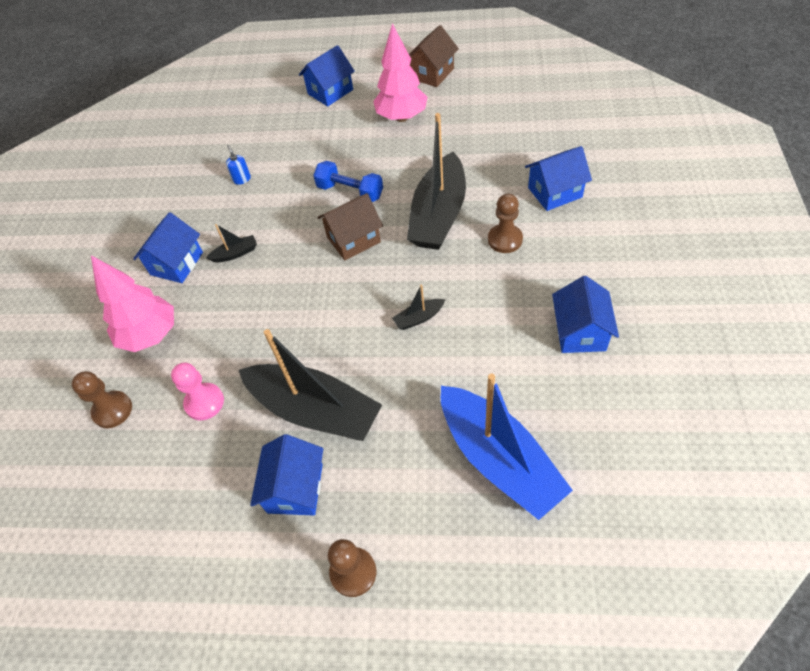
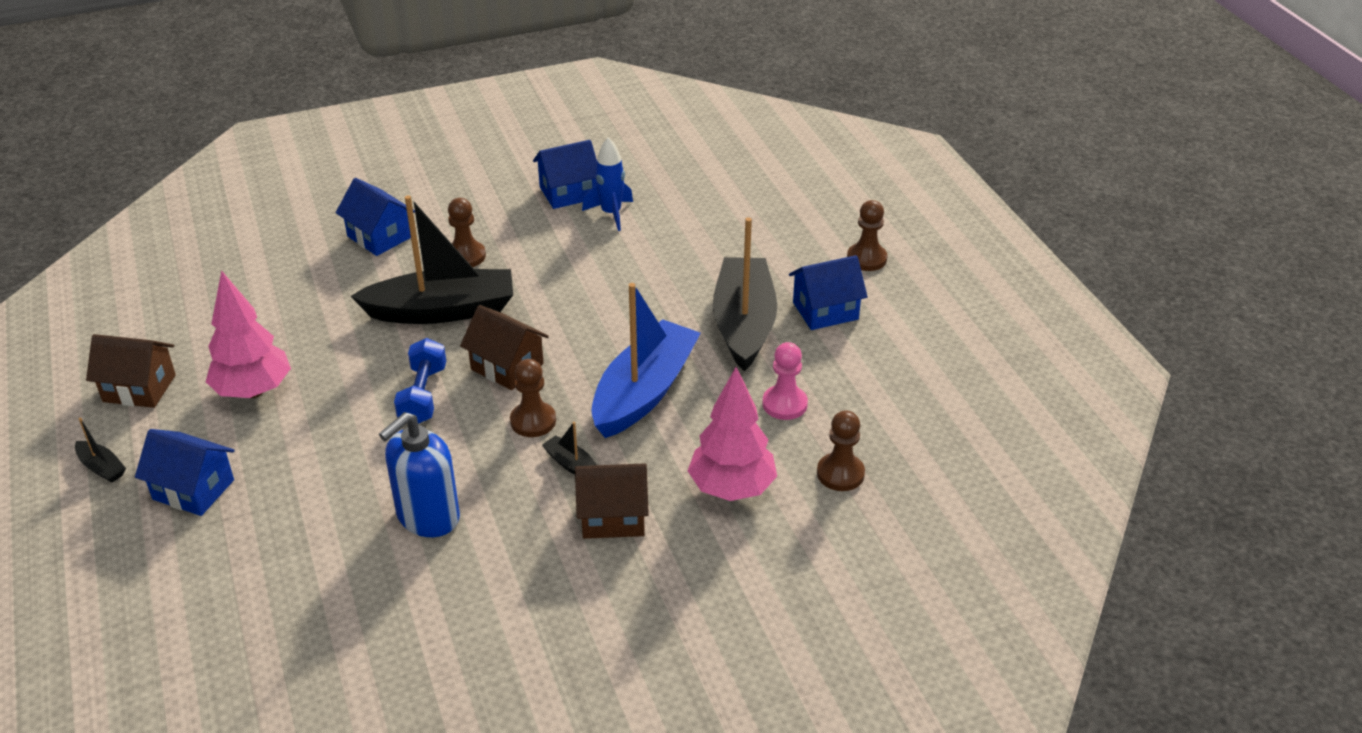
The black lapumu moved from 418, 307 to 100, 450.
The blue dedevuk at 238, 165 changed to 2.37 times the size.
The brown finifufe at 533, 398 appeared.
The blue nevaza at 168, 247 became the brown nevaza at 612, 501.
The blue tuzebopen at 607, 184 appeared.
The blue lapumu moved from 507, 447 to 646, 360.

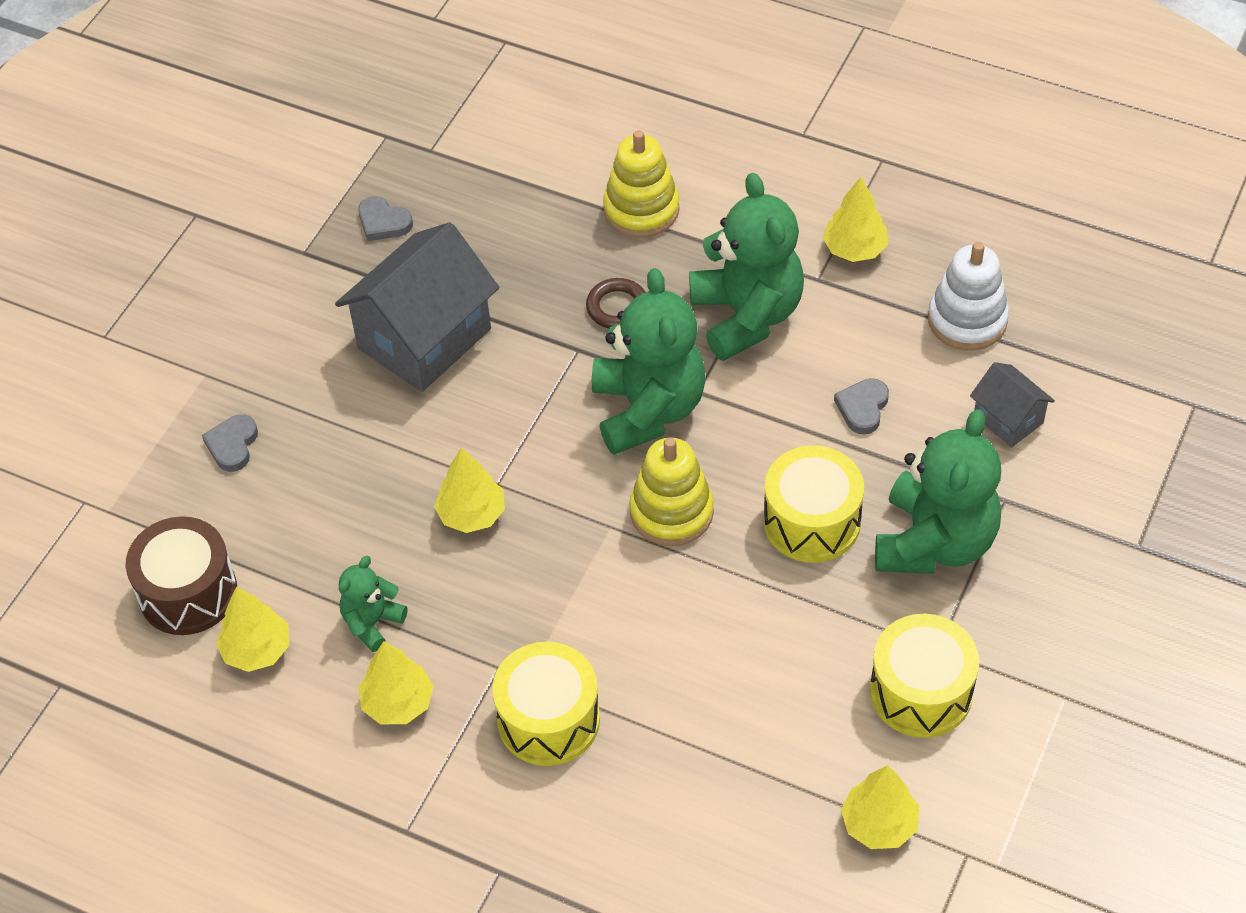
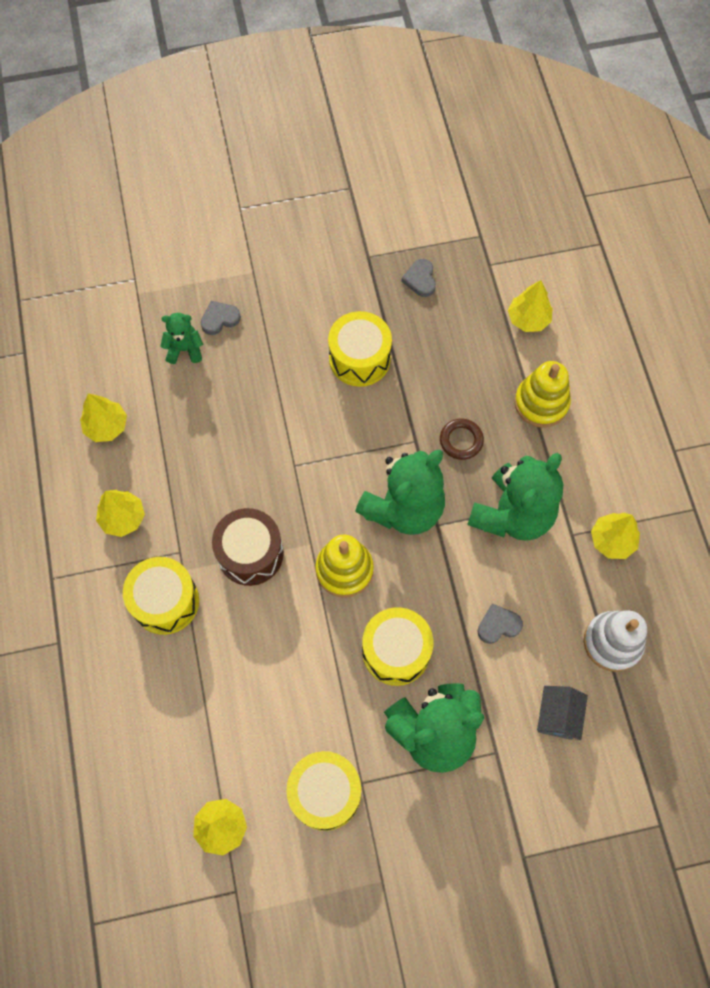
The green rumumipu moved from 373, 604 to 181, 338.
The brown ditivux moved from 181, 575 to 248, 547.
The grey nevaza at 417, 307 was replaced by the yellow ditivux at 360, 349.
The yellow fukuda moved from 469, 490 to 530, 306.

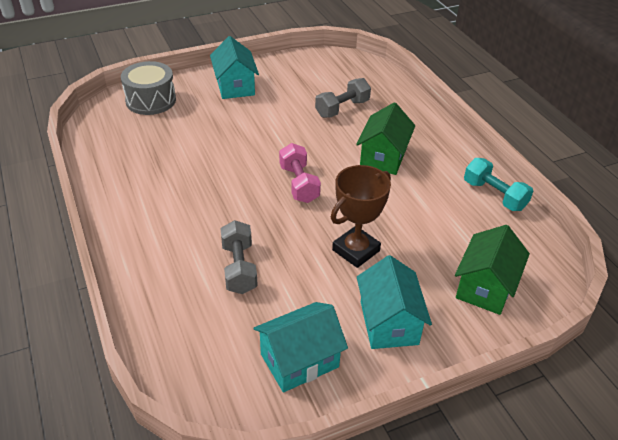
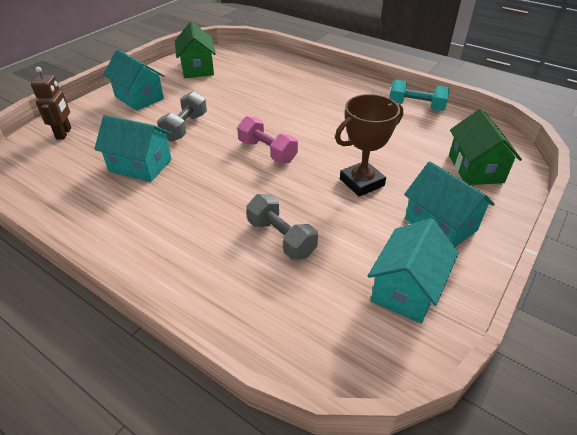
The grey ditivux at 148, 88 was replaced by the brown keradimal at 51, 103.
The turquoise nevaza at 133, 148 appeared.
The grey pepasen moved from 343, 98 to 182, 116.
The green nevaza moved from 385, 138 to 195, 50.
The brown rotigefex at 361, 216 turned 45 degrees clockwise.

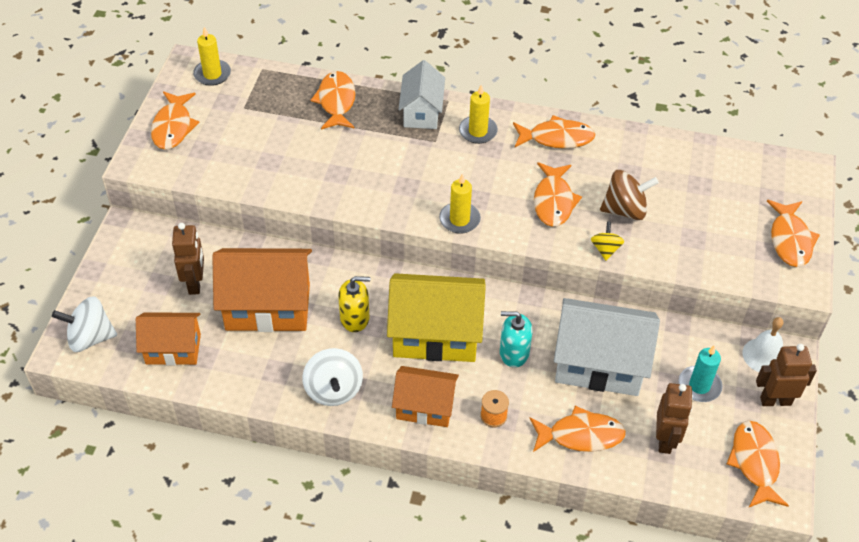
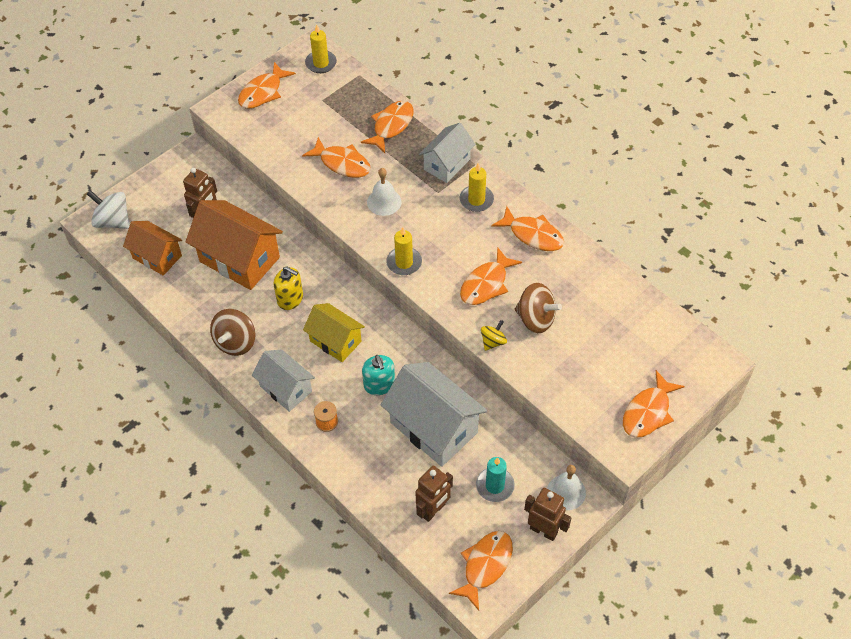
The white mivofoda at 332, 377 became the brown mivofoda at 233, 332.
The orange nevaza at 425, 396 became the white nevaza at 283, 380.
The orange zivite moved from 577, 429 to 336, 157.
The yellow nevaza at 436, 317 changed to 0.61 times the size.
The turquoise dedevuk at 516, 339 turned 150 degrees counterclockwise.
The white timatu at 384, 192 appeared.

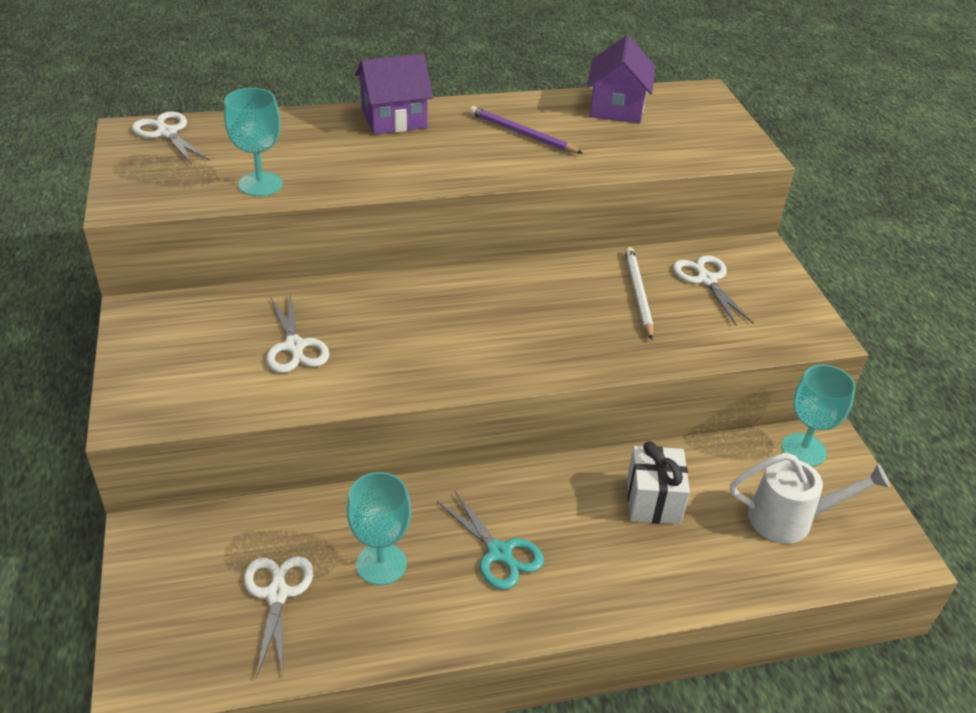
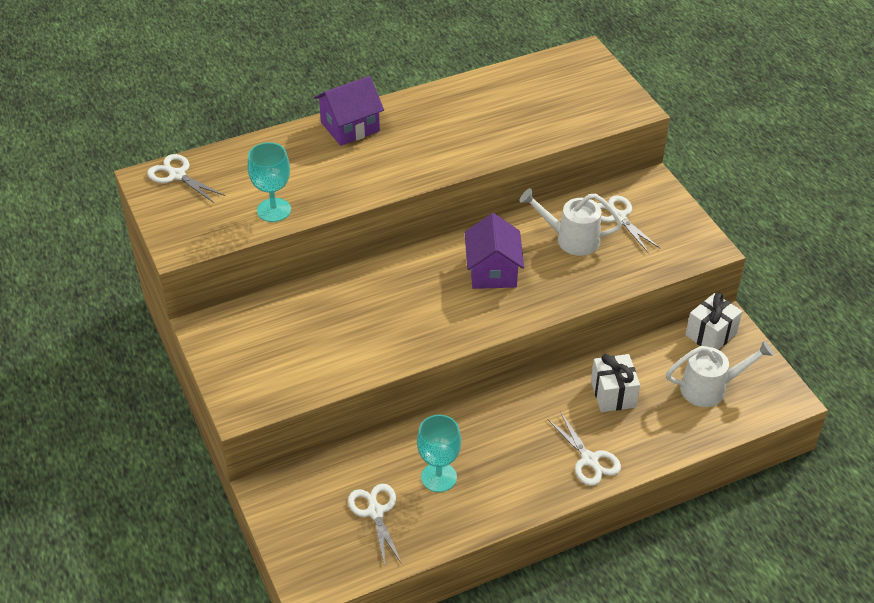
The purple nevaza moved from 621, 79 to 494, 251.
The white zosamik at 639, 293 was replaced by the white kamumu at 571, 222.
The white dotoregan moved from 297, 333 to 584, 449.
The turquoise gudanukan at 819, 416 was replaced by the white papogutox at 714, 321.
The turquoise dotoregan at 490, 540 disappeared.
The purple zosamik at 526, 130 disappeared.

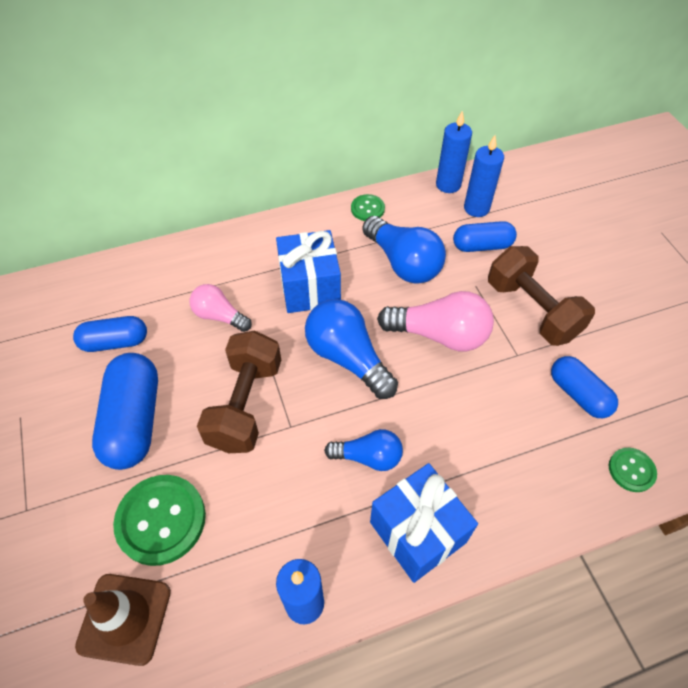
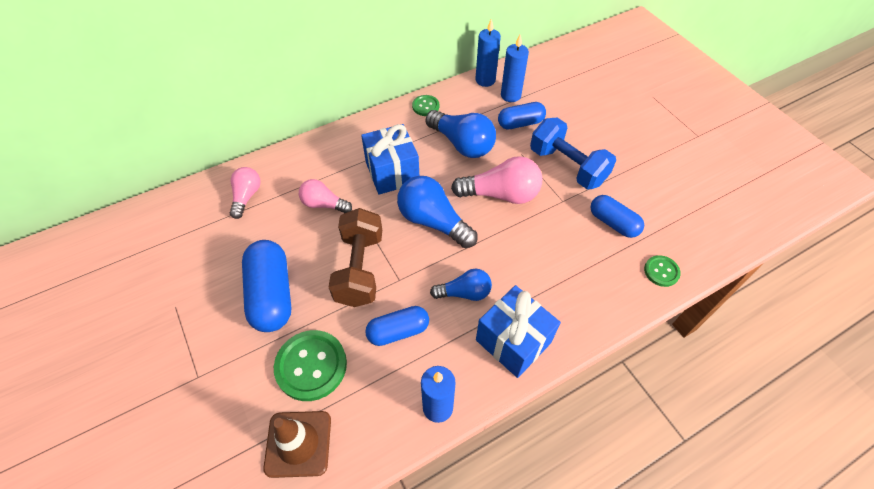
The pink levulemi at 245, 193 appeared.
The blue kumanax moved from 110, 334 to 397, 326.
The brown pepasen at 541, 296 became the blue pepasen at 573, 153.

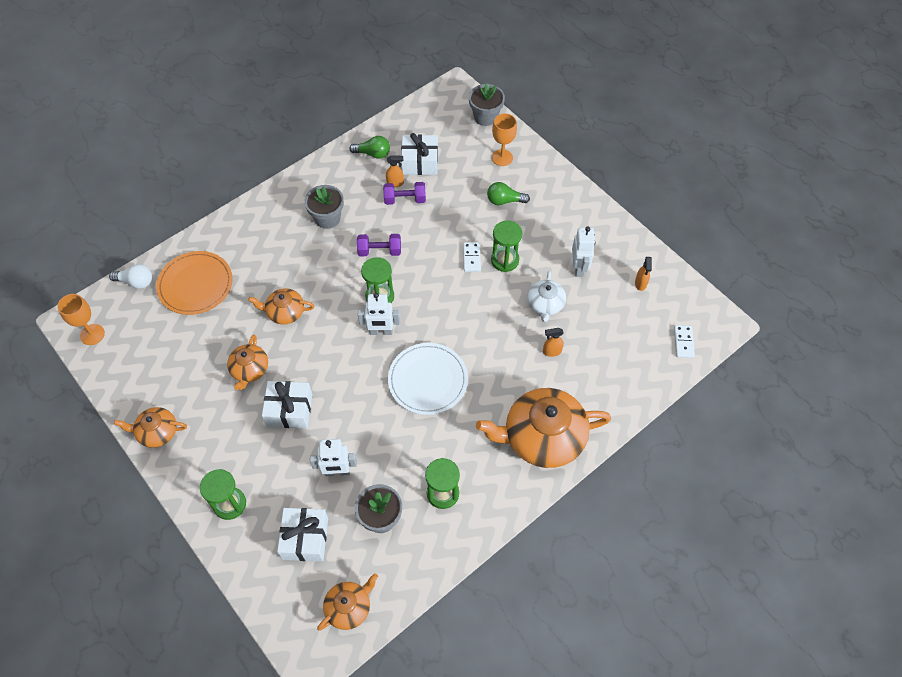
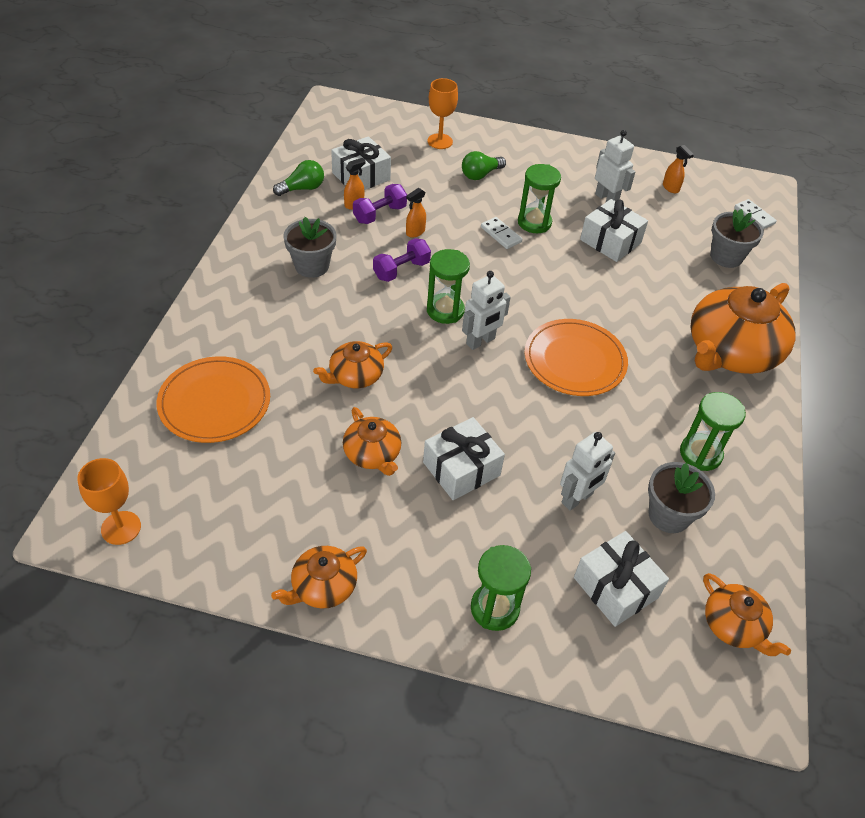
The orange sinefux moved from 553, 342 to 416, 213.
The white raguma at 428, 379 became the orange raguma at 576, 357.
The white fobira at 546, 296 was replaced by the white papogutox at 614, 230.
The orange fobira at 347, 602 turned 135 degrees clockwise.
The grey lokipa moved from 487, 105 to 737, 238.
The white levulemi at 130, 276 disappeared.

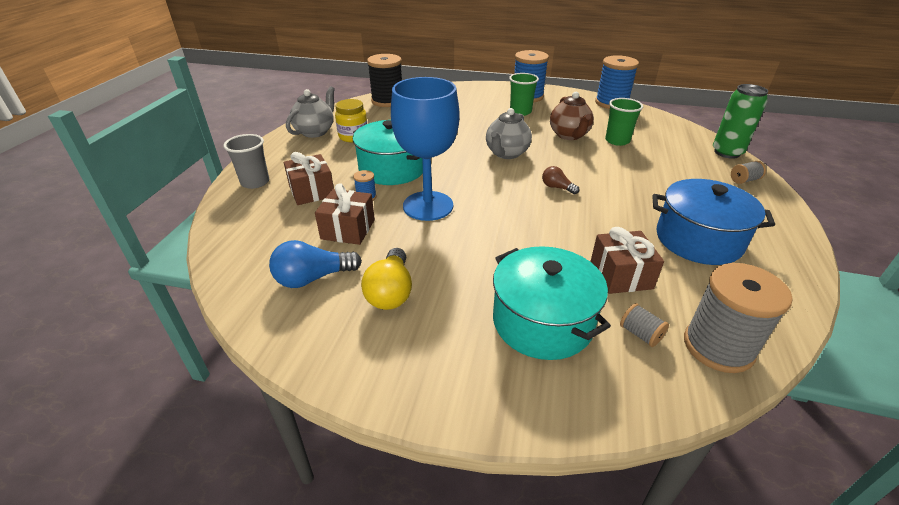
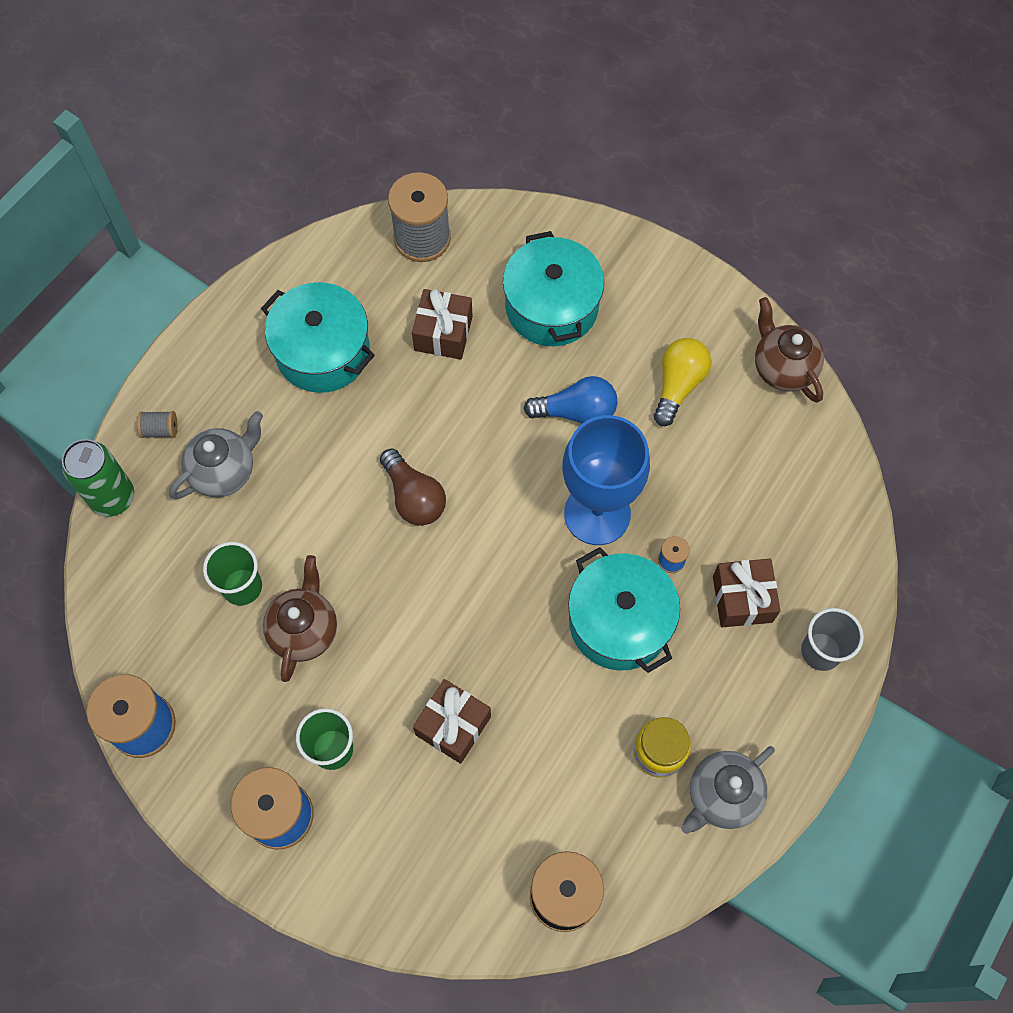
The grey fobira moved from 509, 133 to 216, 455.
The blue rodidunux at 713, 222 became the turquoise rodidunux at 318, 337.
The brown levulemi at 560, 180 changed to 1.71 times the size.
The brown papogutox moved from 345, 214 to 452, 721.
The blue levulemi moved from 315, 264 to 570, 399.
The brown fobira at 789, 350 appeared.
The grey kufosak at 644, 325 disappeared.

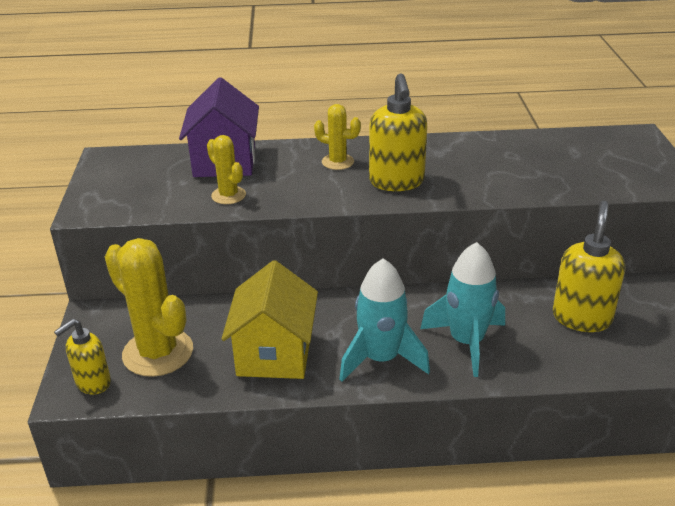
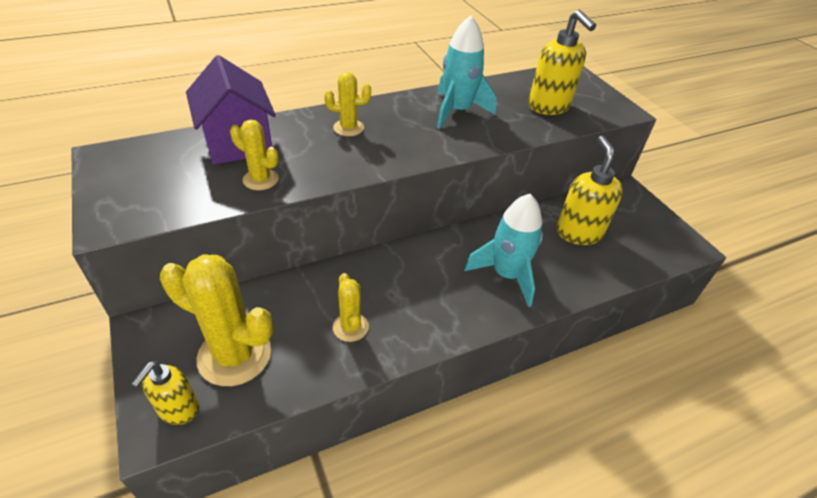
The yellow nevaza at 269, 319 was replaced by the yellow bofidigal at 351, 307.
The turquoise tuzebopen moved from 384, 320 to 467, 72.
The yellow dedevuk moved from 398, 132 to 562, 62.

